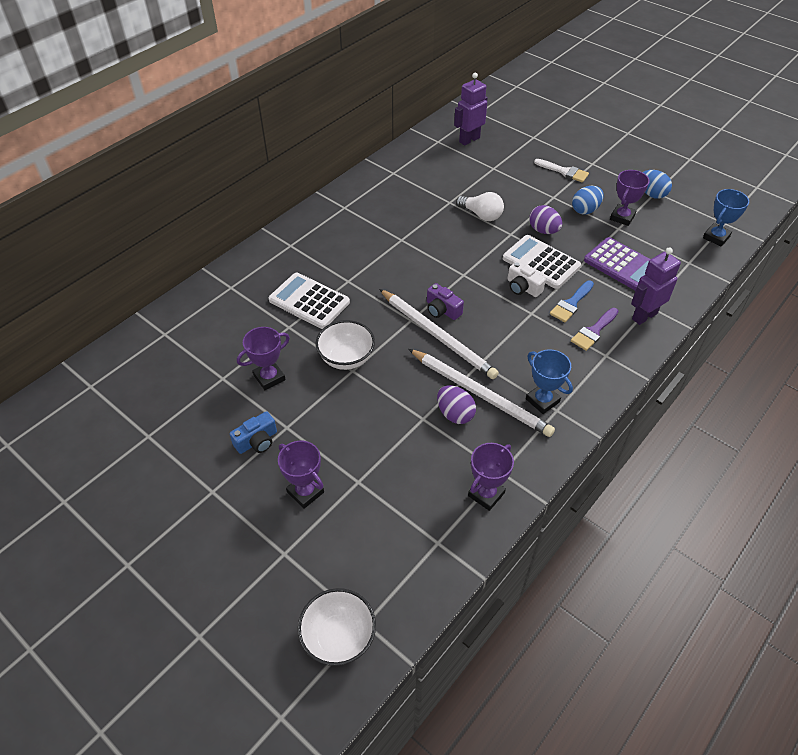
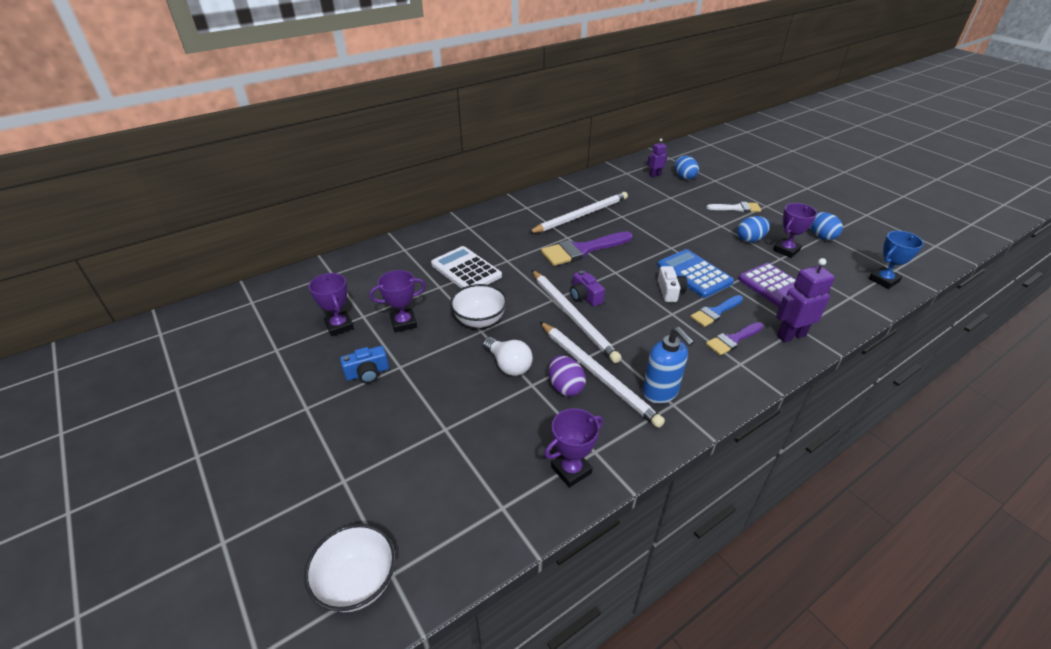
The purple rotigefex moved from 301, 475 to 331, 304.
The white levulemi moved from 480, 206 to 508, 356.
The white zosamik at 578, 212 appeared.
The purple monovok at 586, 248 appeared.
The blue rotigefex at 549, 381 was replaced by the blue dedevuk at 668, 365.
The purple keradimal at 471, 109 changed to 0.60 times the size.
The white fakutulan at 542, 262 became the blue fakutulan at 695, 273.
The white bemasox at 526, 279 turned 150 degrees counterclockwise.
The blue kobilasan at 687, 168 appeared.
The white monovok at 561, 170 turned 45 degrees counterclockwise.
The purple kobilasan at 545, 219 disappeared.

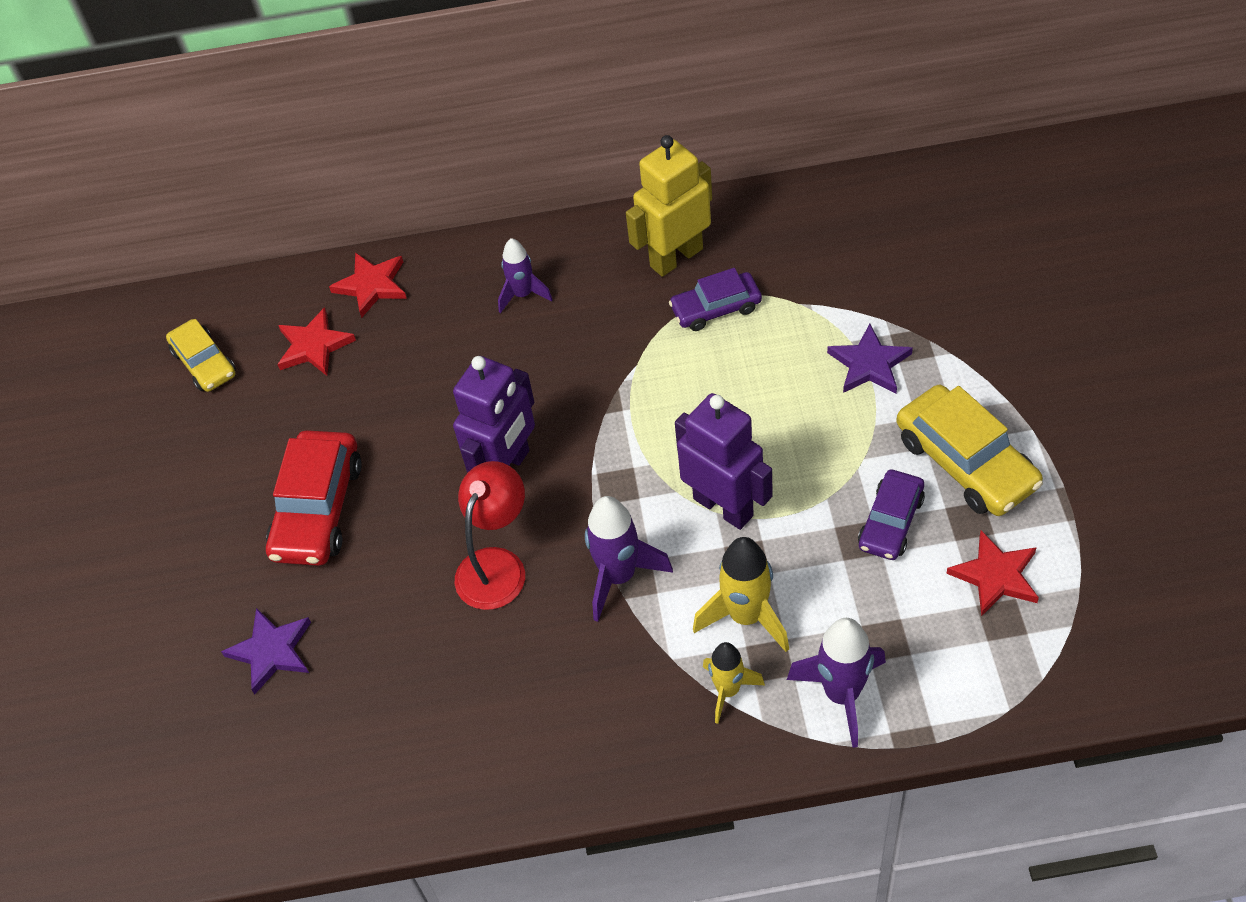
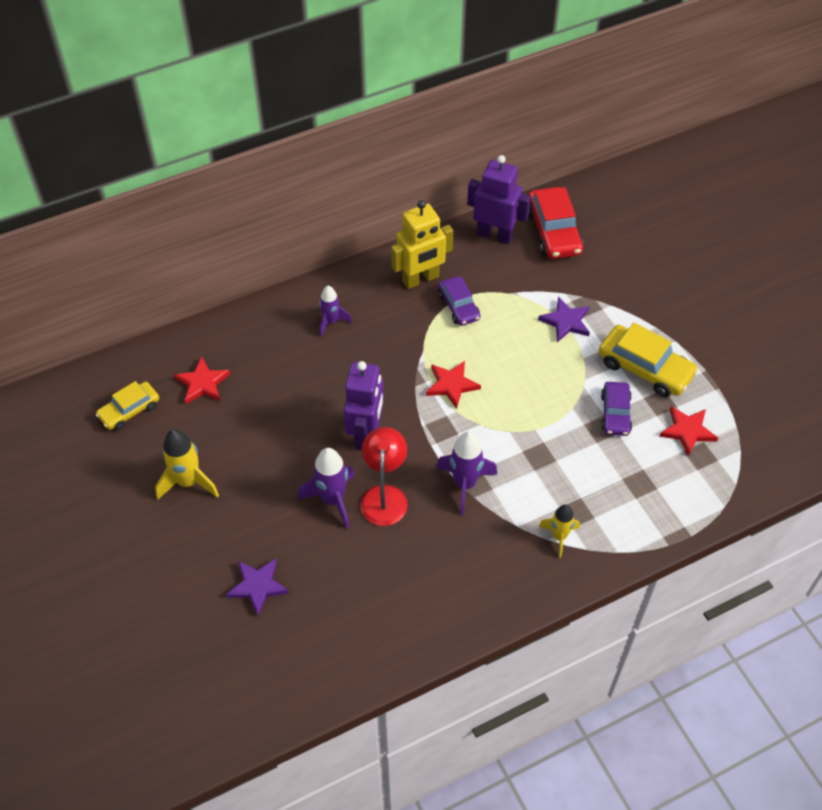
The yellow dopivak at 201, 355 turned 105 degrees clockwise.
The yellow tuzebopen moved from 741, 594 to 187, 464.
The purple tuzebopen moved from 836, 683 to 326, 488.
The yellow keradimal at 669, 206 turned 150 degrees counterclockwise.
The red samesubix moved from 368, 285 to 453, 385.
The purple dopivak at 715, 299 turned 75 degrees counterclockwise.
The purple keradimal moved from 724, 461 to 499, 199.
The red dopivak moved from 314, 498 to 556, 223.

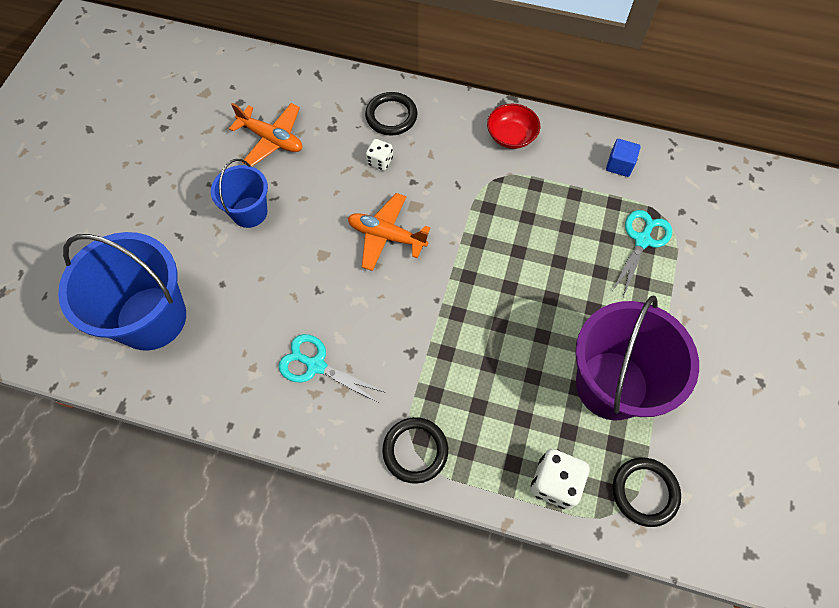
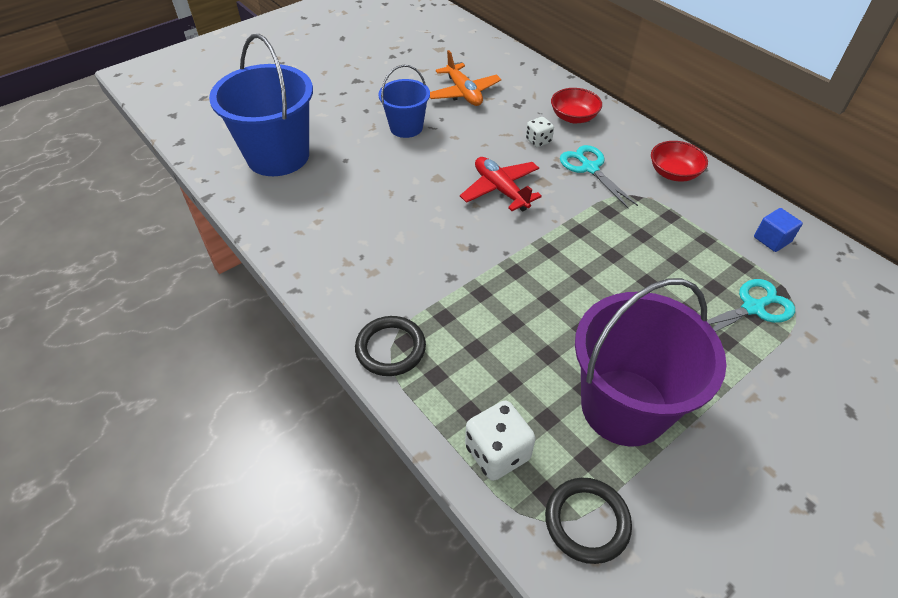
The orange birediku at 389, 232 became the red birediku at 501, 184.
The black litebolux at 391, 114 was replaced by the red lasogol at 576, 106.
The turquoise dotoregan moved from 332, 369 to 599, 176.

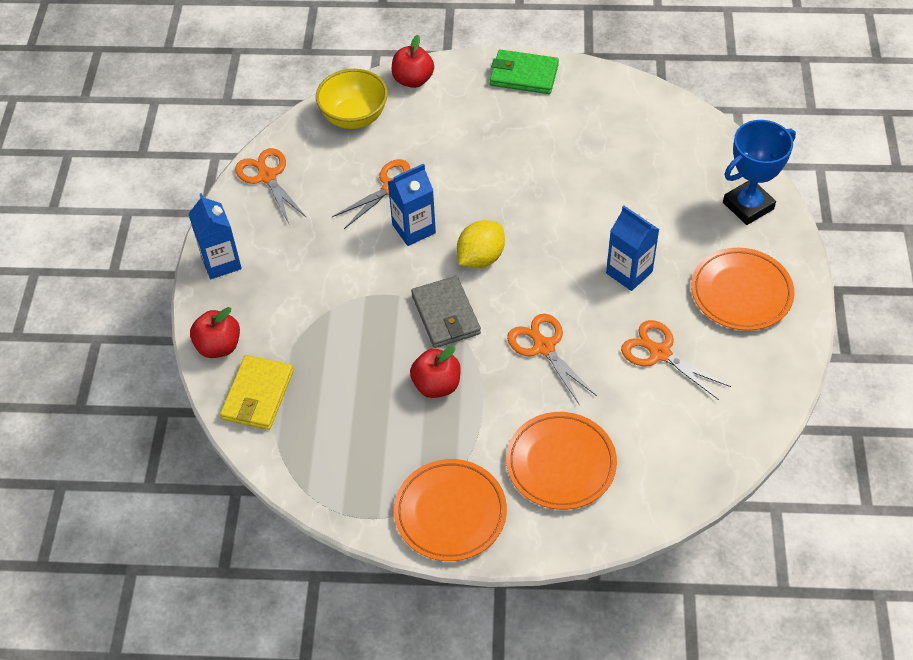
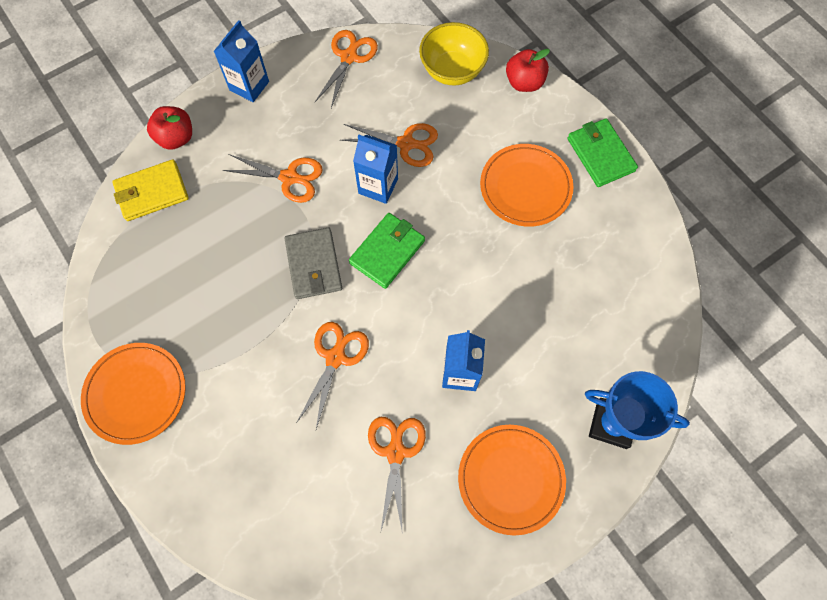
The orange dotoregan at 273, 178 appeared.
The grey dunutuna at 446, 312 turned 45 degrees counterclockwise.
The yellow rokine at 481, 244 was replaced by the green dunutuna at 387, 251.
The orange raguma moved from 561, 461 to 527, 185.
The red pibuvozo at 435, 372 disappeared.

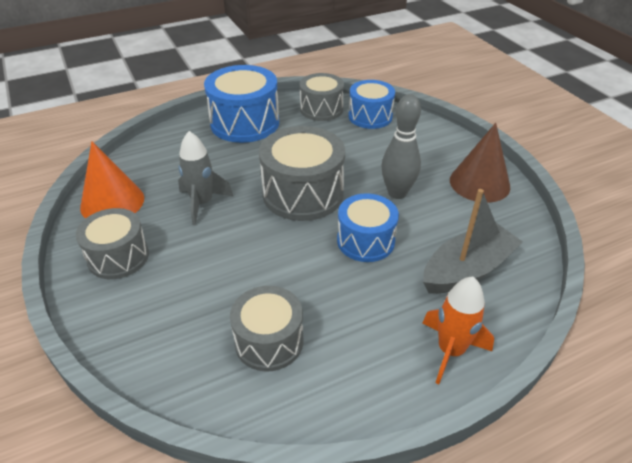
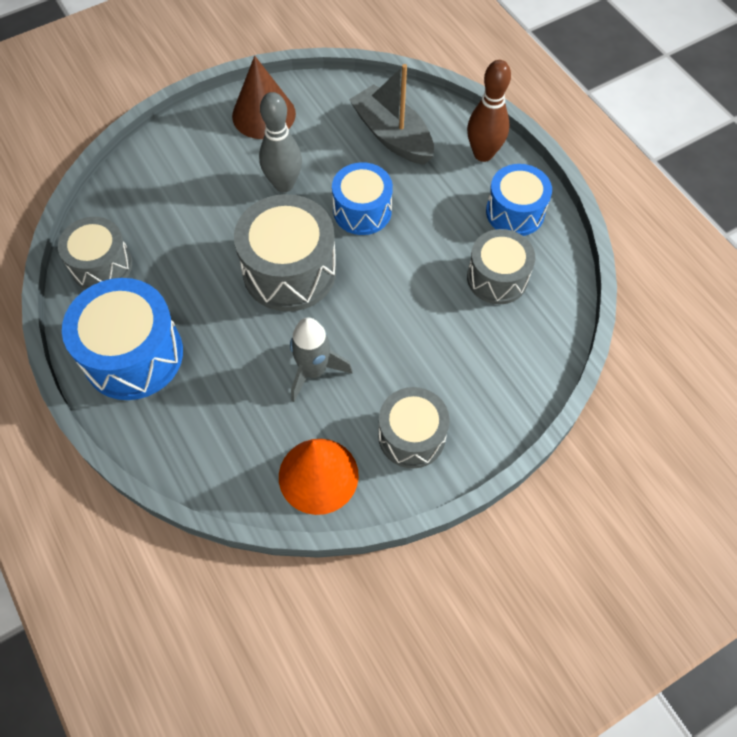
The orange tuzebopen at 458, 330 was replaced by the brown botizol at 489, 111.
The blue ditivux moved from 372, 104 to 519, 200.

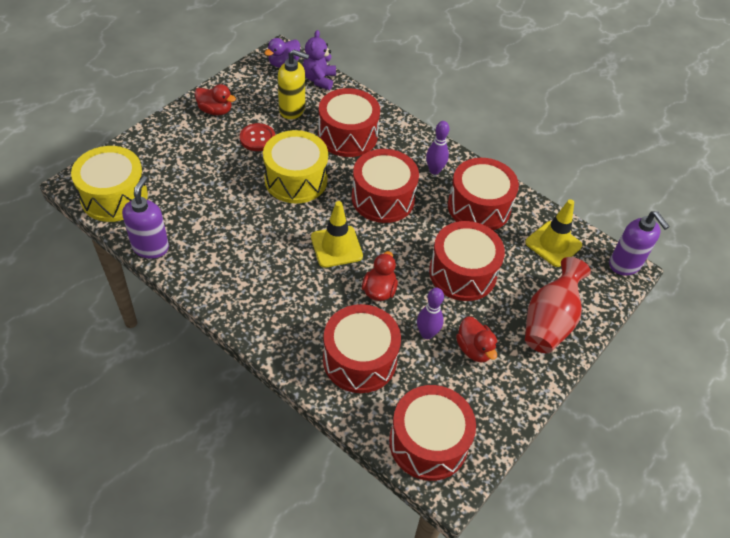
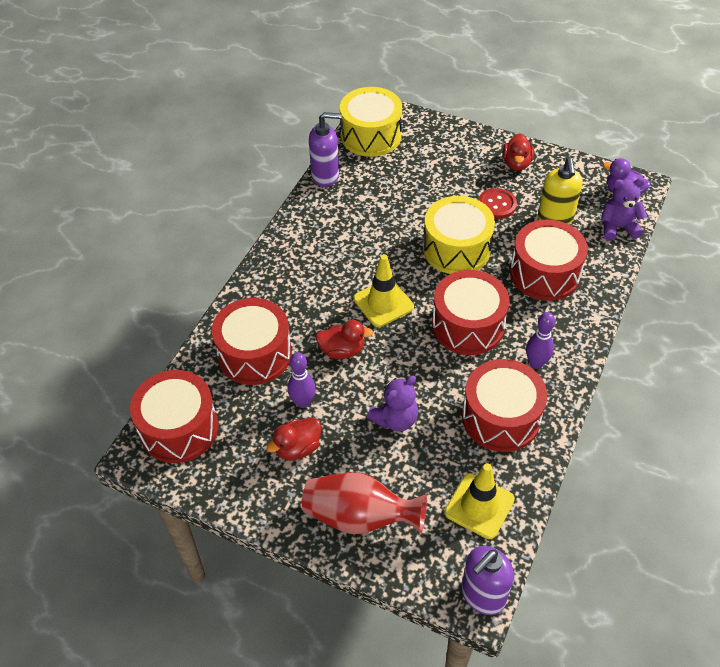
The red ditivux at 467, 261 was replaced by the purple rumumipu at 392, 403.

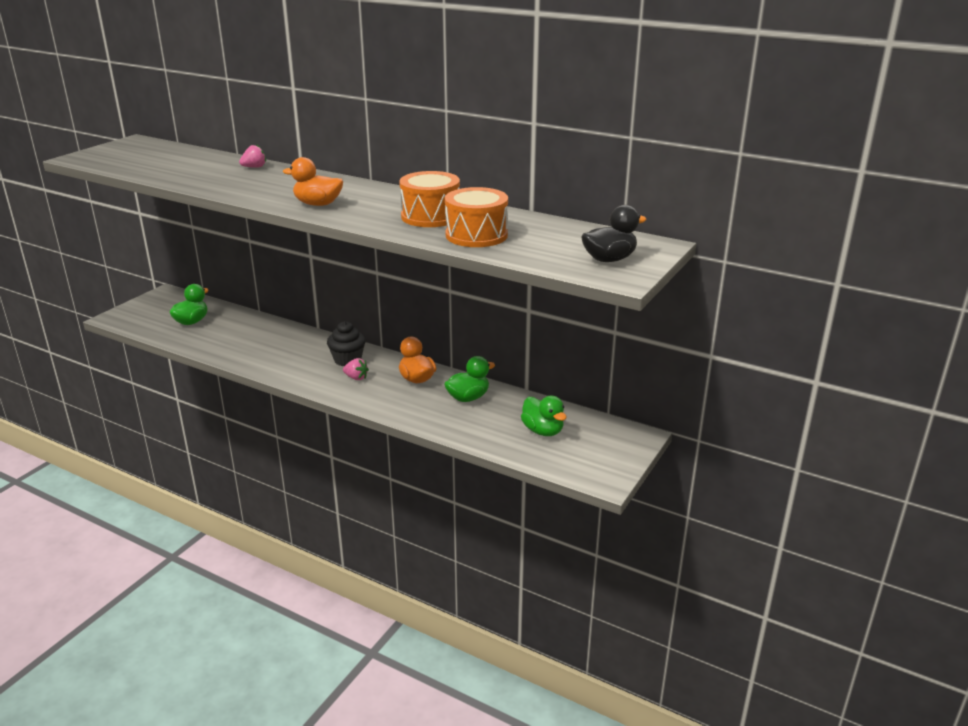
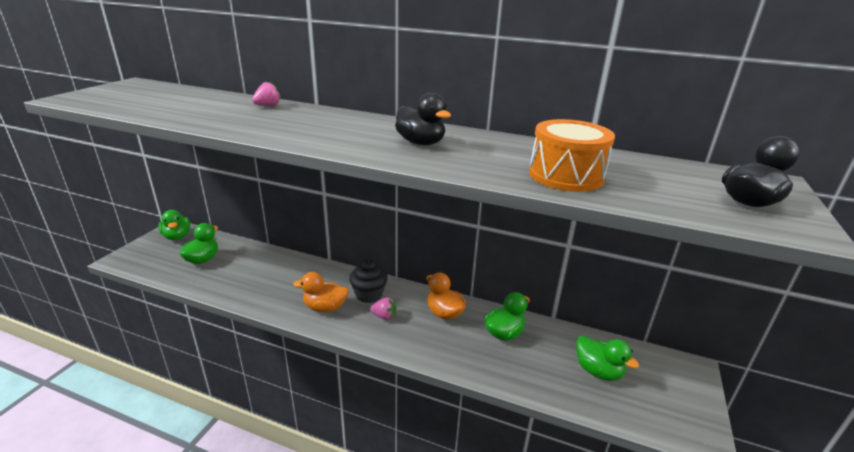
The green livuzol at 174, 225 appeared.
The orange livuzol moved from 313, 181 to 321, 292.
The black livuzol at 423, 119 appeared.
The orange ditivux at 429, 199 disappeared.

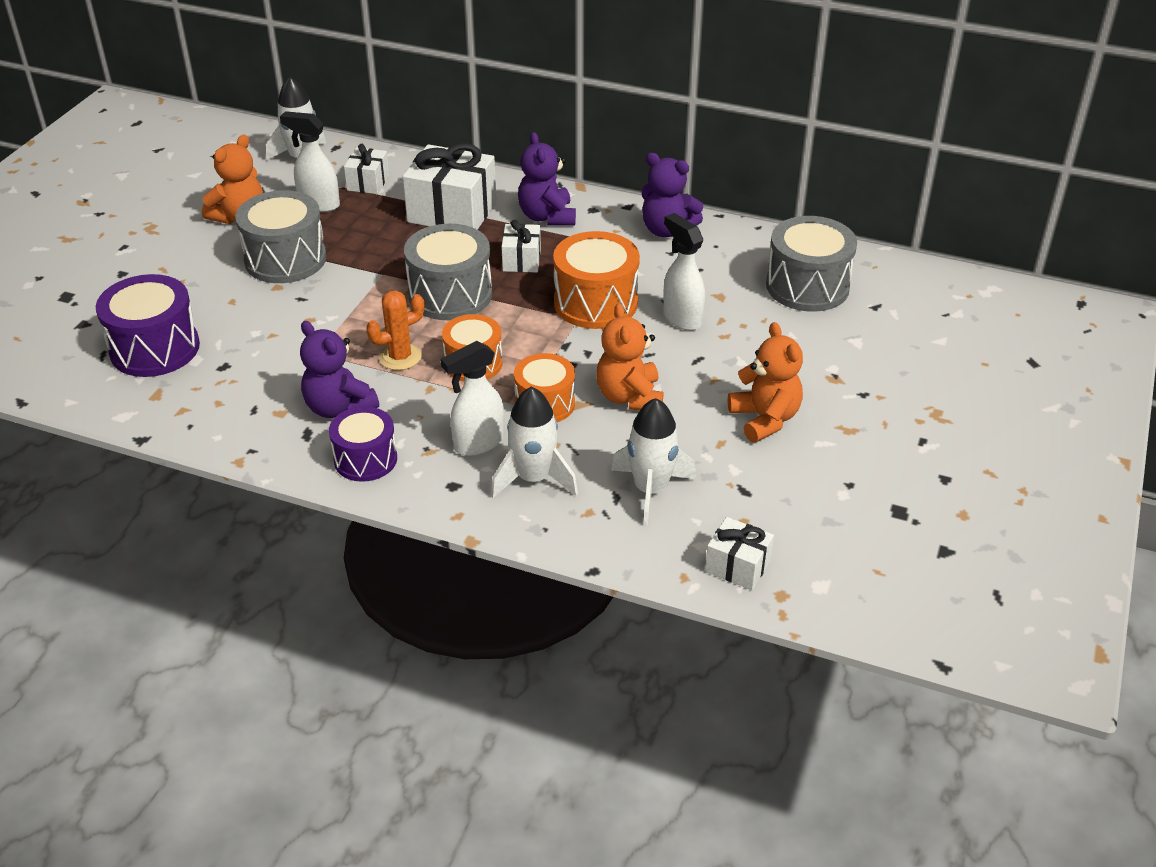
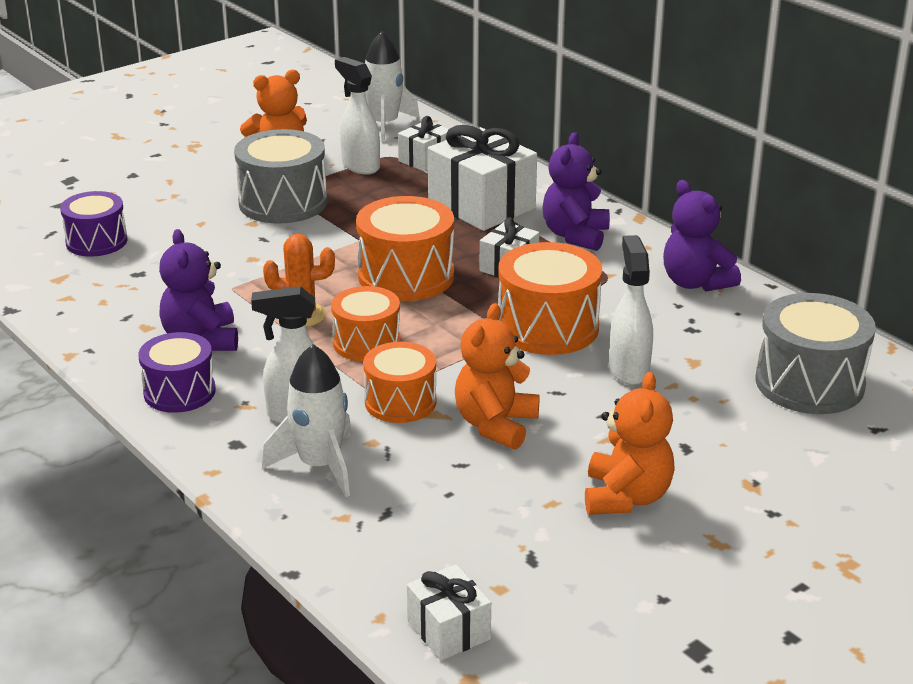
The purple ditivux at 148, 325 changed to 0.66 times the size.
The grey ditivux at 448, 272 became the orange ditivux at 405, 248.
The white tuzebopen at 653, 462 disappeared.

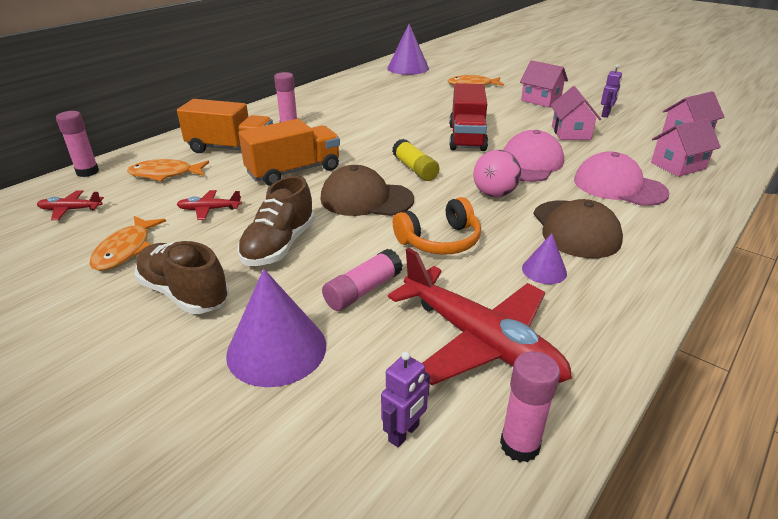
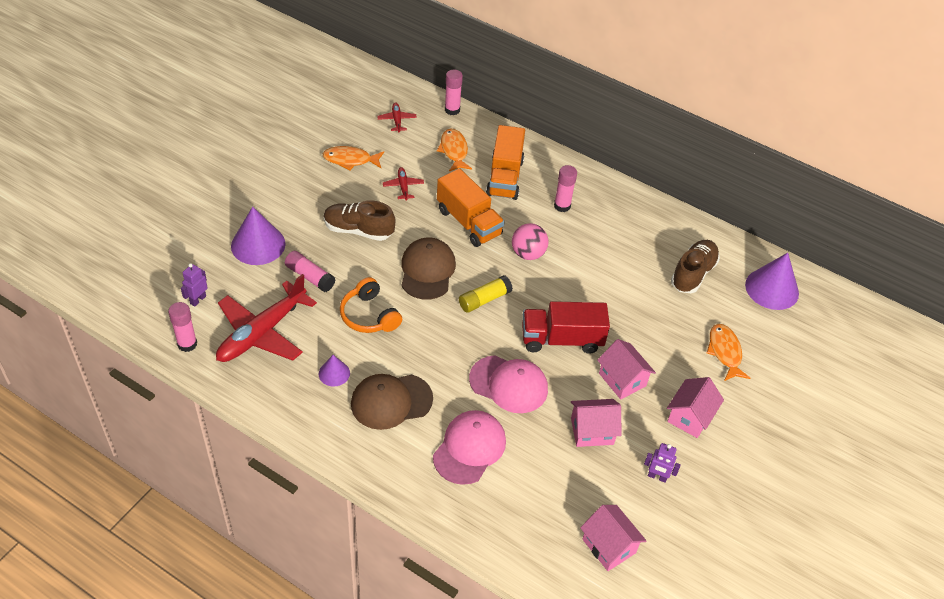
The purple keradimal at 405, 399 turned 90 degrees clockwise.
The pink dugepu moved from 497, 173 to 530, 241.
The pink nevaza moved from 686, 147 to 626, 369.
The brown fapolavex moved from 181, 277 to 695, 266.

